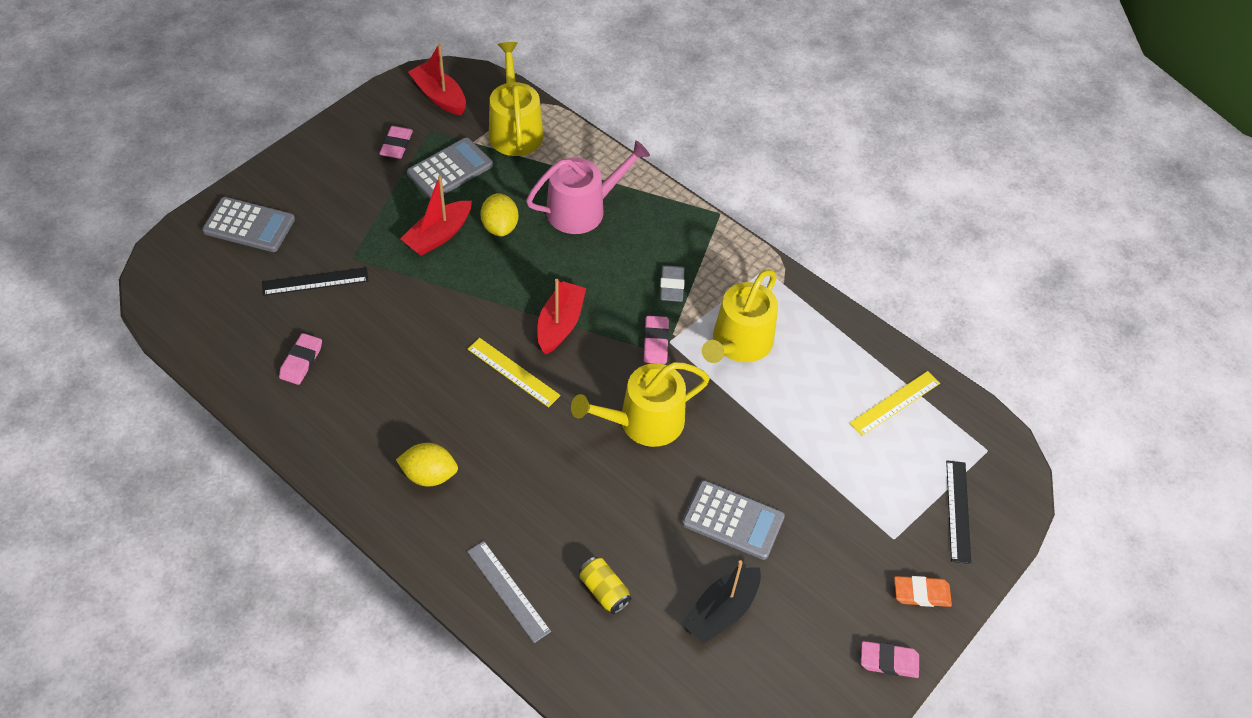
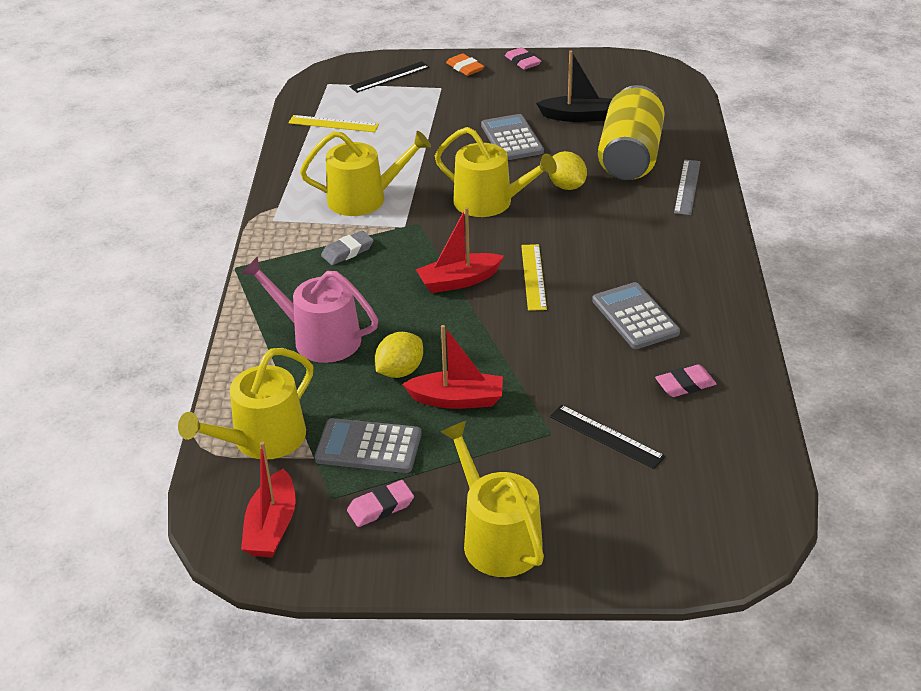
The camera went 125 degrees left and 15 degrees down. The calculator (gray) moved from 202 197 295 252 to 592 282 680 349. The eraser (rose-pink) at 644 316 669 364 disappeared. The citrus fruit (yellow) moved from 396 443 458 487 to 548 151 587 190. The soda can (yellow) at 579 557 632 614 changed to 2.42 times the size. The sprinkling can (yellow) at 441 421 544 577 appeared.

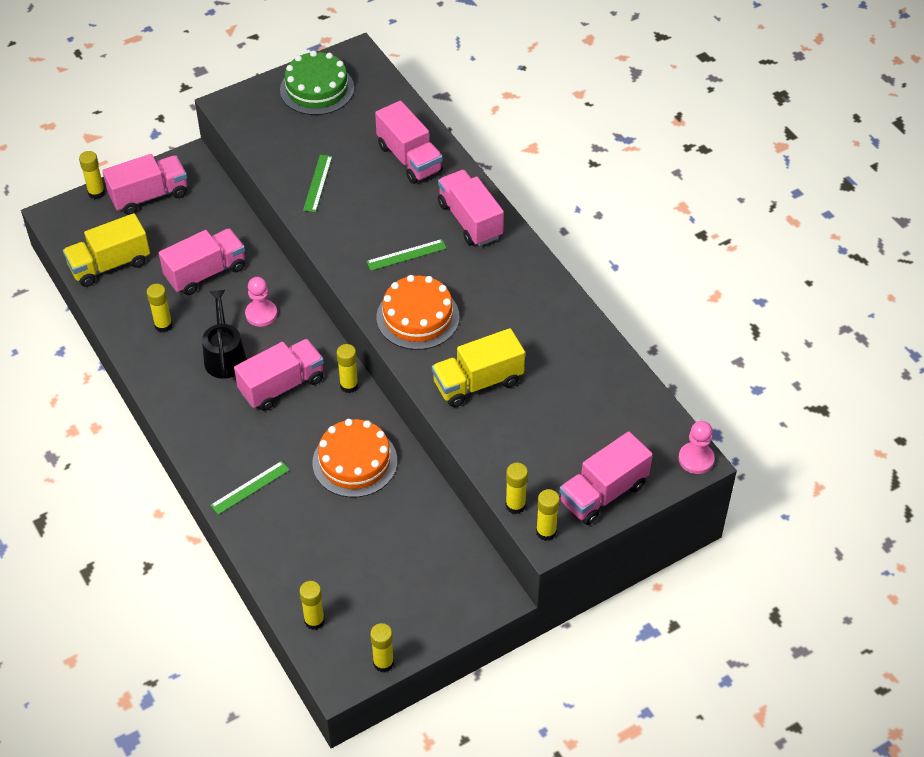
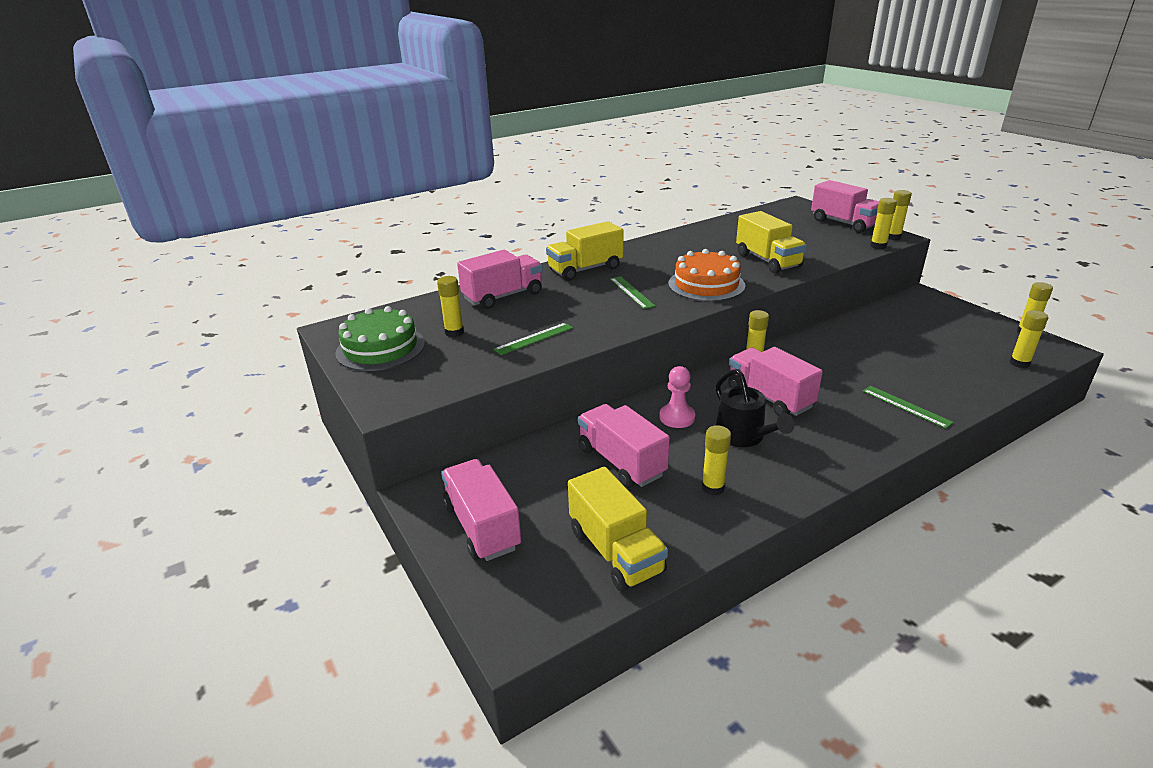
The camera went 90 degrees left and 20 degrees down. The stick of glue (yellow) moved from 79 151 105 199 to 437 276 464 337. The measuring stick (emerald) at 303 155 332 212 turned 45 degrees counterclockwise. The lorry (rose-pink) at 438 170 504 246 became the lorry (yellow) at 546 221 624 281. The sprinkling can (jet-black) at 202 290 247 379 turned 105 degrees counterclockwise. The layer cake (bright orange) at 312 419 397 497 disappeared. The chess pawn (rose-pink) at 678 421 715 474 disappeared.

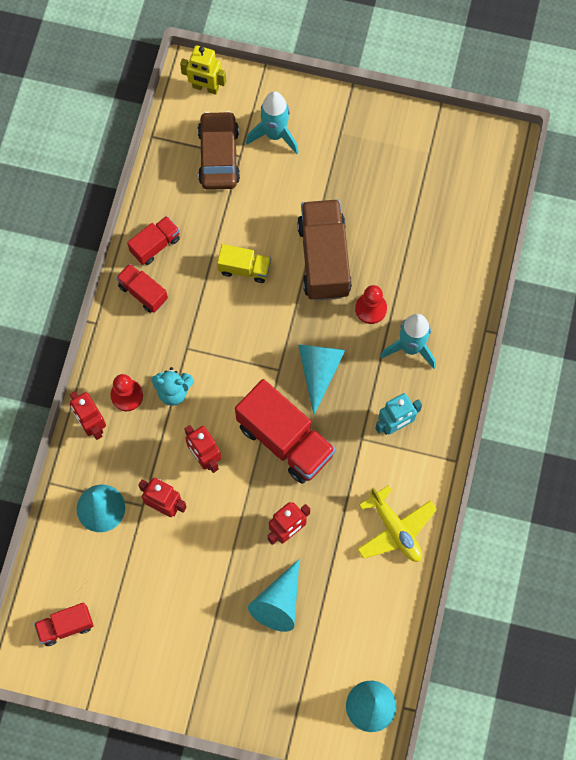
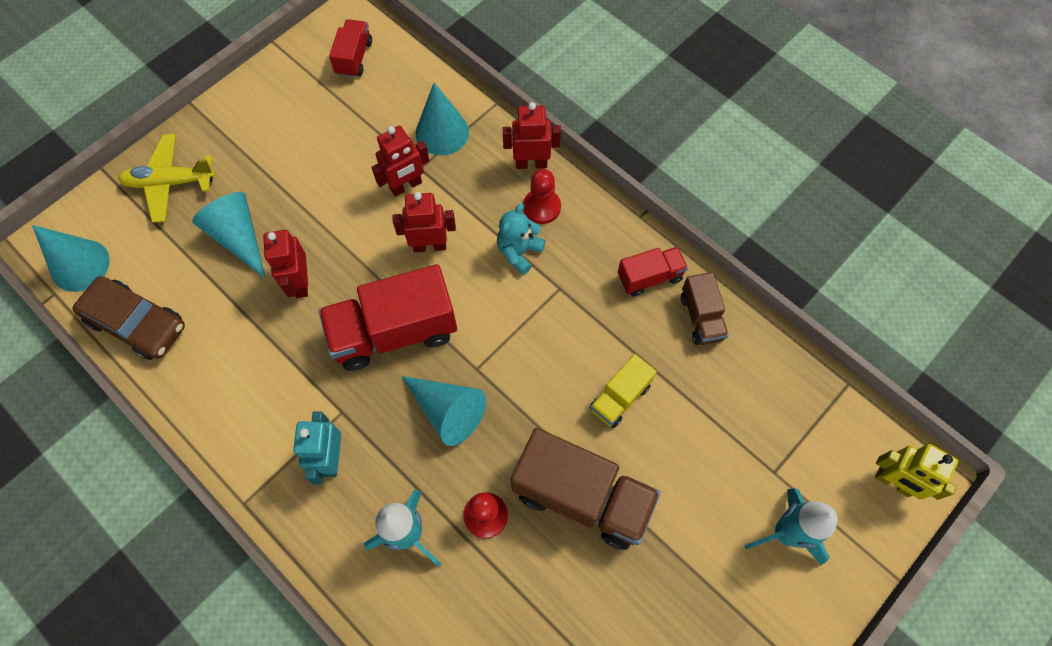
The camera went 120 degrees right and 5 degrees down. The robot figure (yellow) at 180 45 226 95 turned 105 degrees counterclockwise. The automobile (brown) moved from 198 111 240 190 to 73 276 185 360. The lorry (red) at 127 216 180 265 became the lorry (brown) at 681 272 729 345. The plane (yellow) moved from 357 485 437 562 to 118 134 216 223.

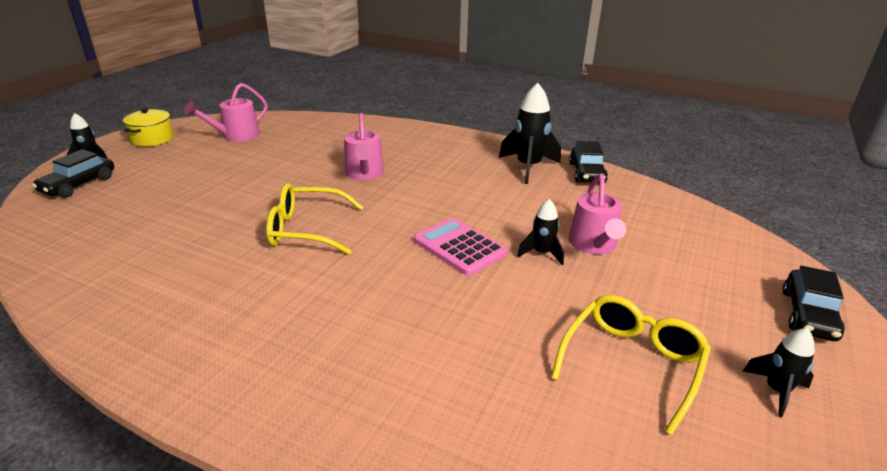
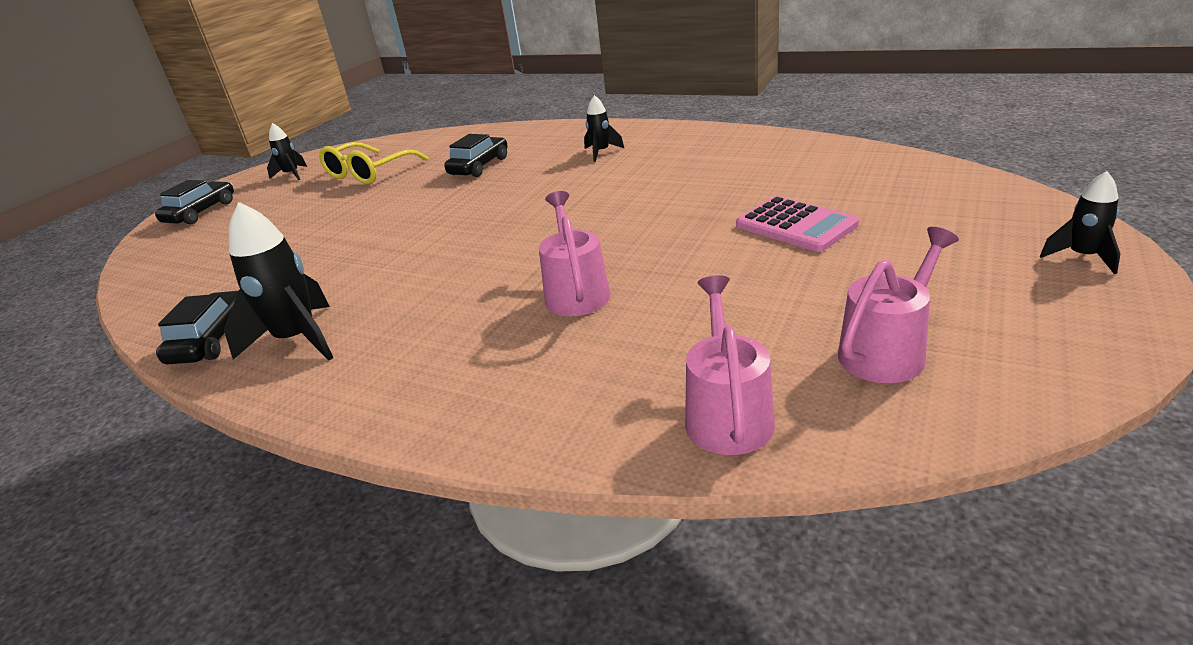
The camera went 175 degrees left and 0 degrees up. The pot (yellow) at 123 108 174 147 disappeared. The automobile (jet-black) moved from 32 149 114 198 to 444 134 508 177. The sprinkling can (rose-pink) moved from 569 174 626 254 to 685 275 775 455. The glasses (yellow) at 266 183 363 255 disappeared. The spaceship (jet-black) moved from 517 199 564 266 to 584 95 624 162. The calculator (rose-pink) moved from 414 218 507 276 to 736 196 859 252.

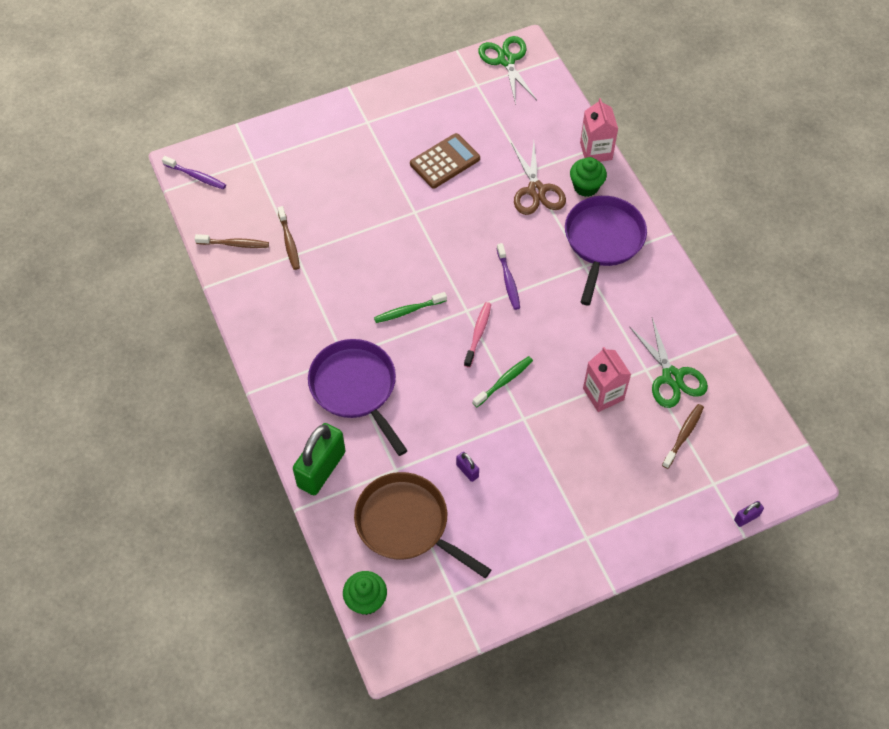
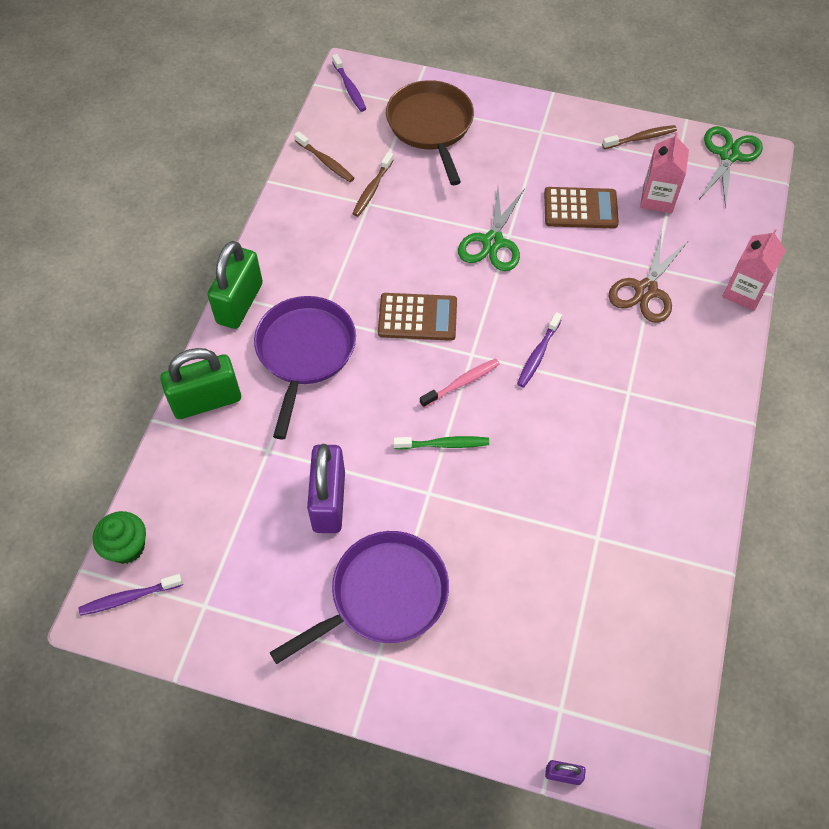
The camera went 40 degrees right and 0 degrees up. The muffin (emerald) at 570 157 607 197 disappeared. The skillet (violet) moved from 565 196 647 305 to 269 531 449 664. The toothbrush (emerald) at 374 292 447 323 was replaced by the calculator (brown) at 378 293 457 341. The shears (emerald) moved from 629 318 708 408 to 458 187 525 271. The carton (rose-pink) moved from 583 347 631 412 to 640 132 689 213. The toothbrush (brown) moved from 662 404 704 469 to 602 125 677 149. The padlock (violet) at 456 452 479 482 changed to 2.31 times the size. The skillet (brown) moved from 354 472 491 578 to 386 80 474 185. The padlock (emerald) at 207 241 263 329 appeared. The toothbrush (violet) at 78 574 183 616 appeared.

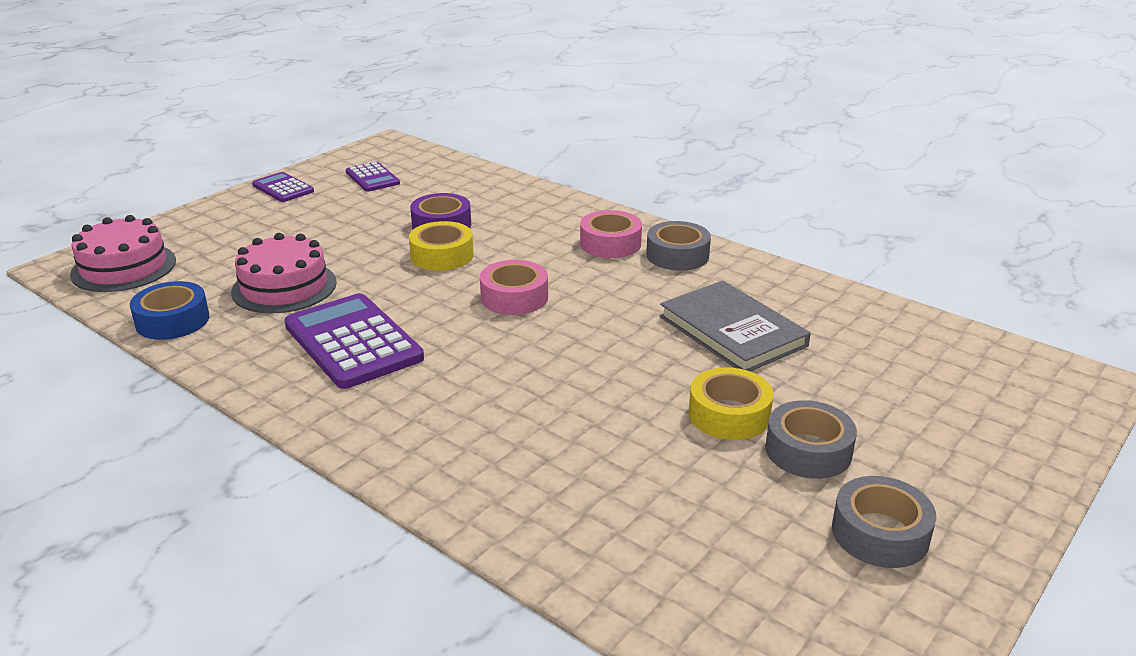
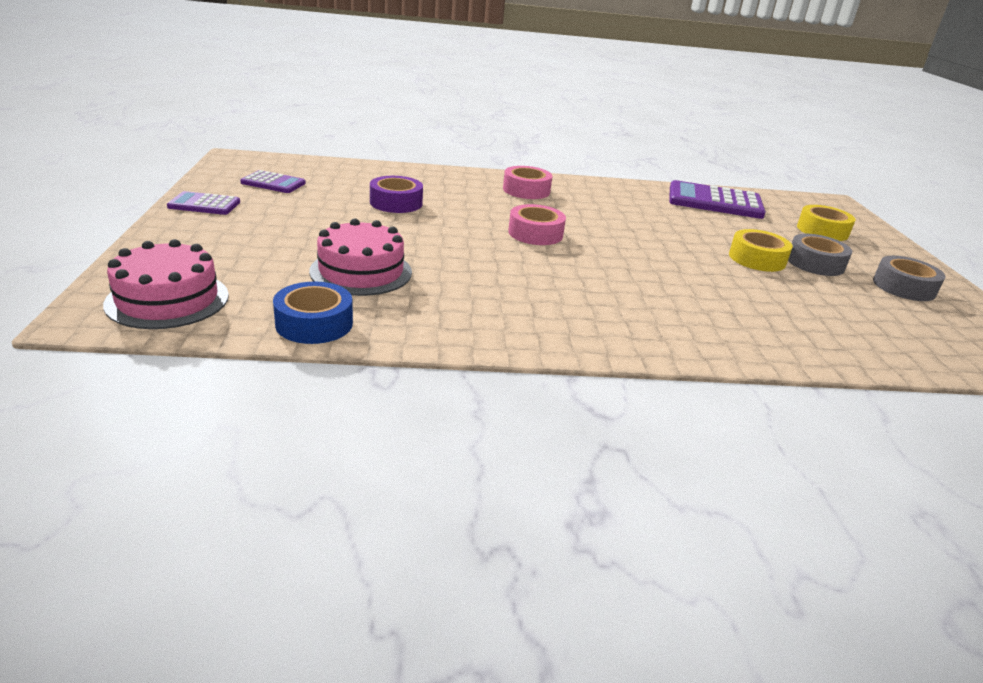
The camera went 45 degrees left and 0 degrees up. The tape (yellow) moved from 409 221 474 271 to 797 205 855 241. The tape (gray) at 646 221 711 271 disappeared. The hardcover (gray) at 660 281 811 371 disappeared. The calculator (violet) moved from 284 293 424 389 to 670 180 766 219.

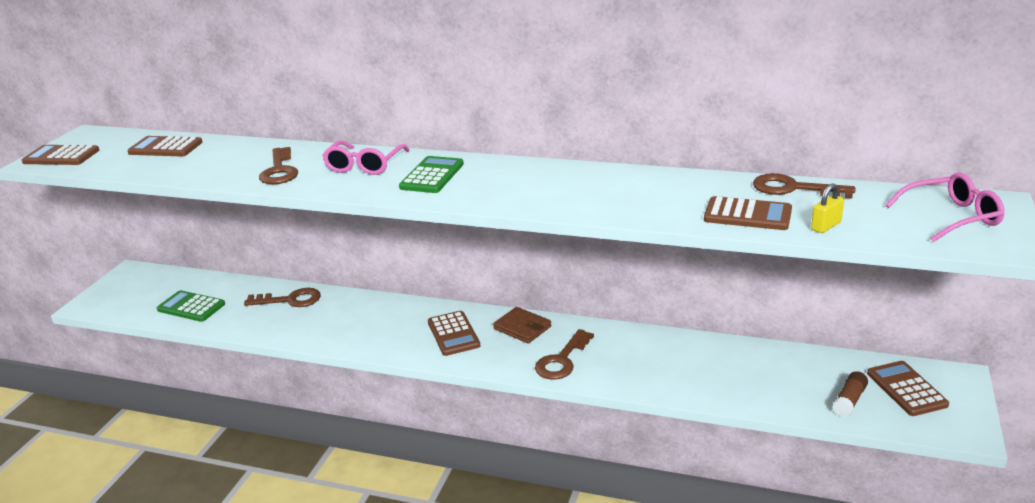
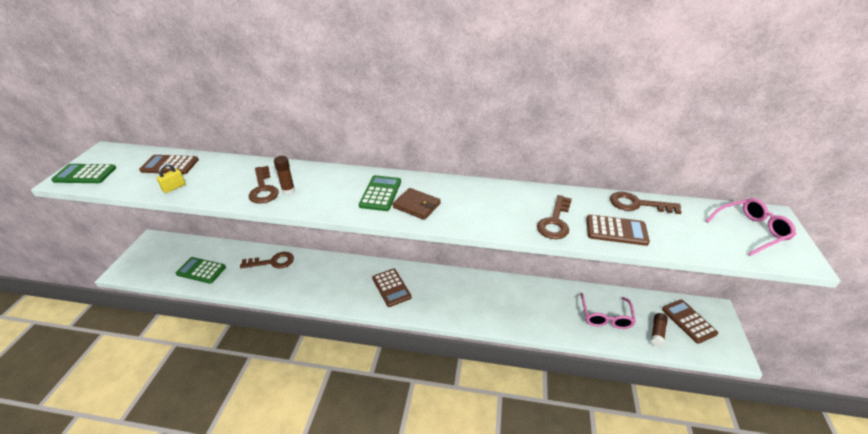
The camera went 10 degrees left and 10 degrees up. The glasses (rose-pink) moved from 322 141 410 175 to 581 293 636 329. The calculator (brown) at 22 145 99 165 became the calculator (emerald) at 51 164 116 183. The padlock (yellow) moved from 811 183 844 233 to 156 163 186 193. The wallet (brown) moved from 493 307 552 344 to 393 188 441 220. The key (brown) moved from 535 329 594 380 to 537 195 572 239. The stick of glue (brown) at 274 156 295 195 appeared.

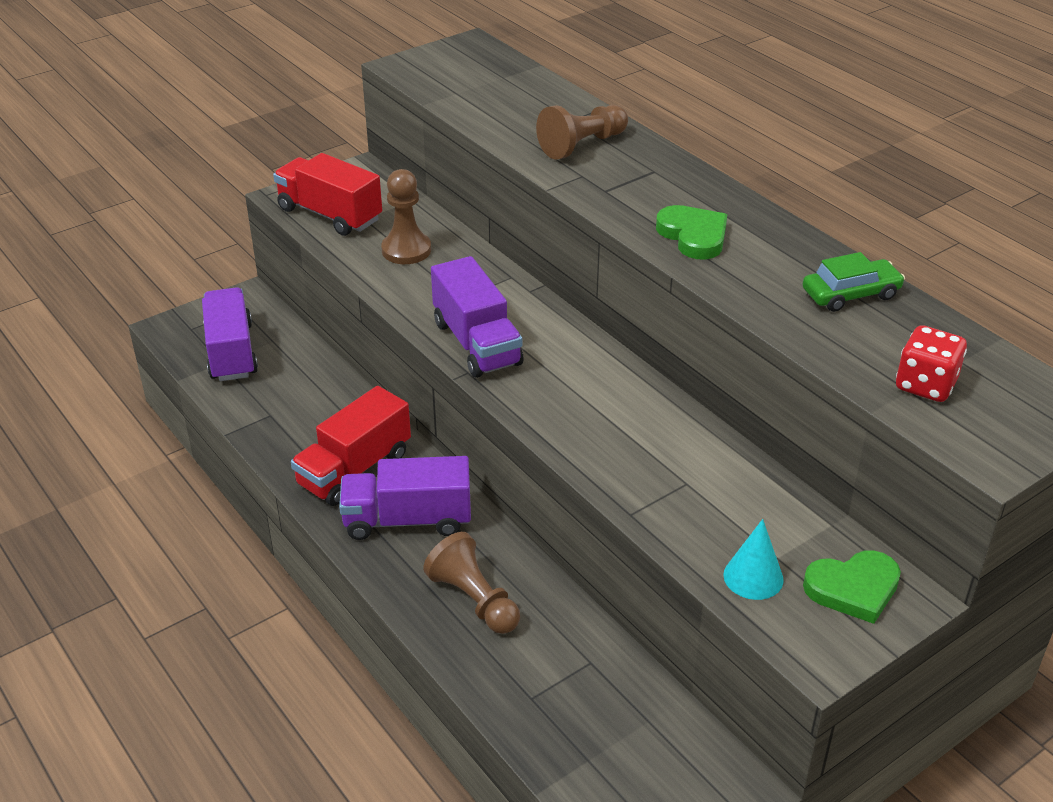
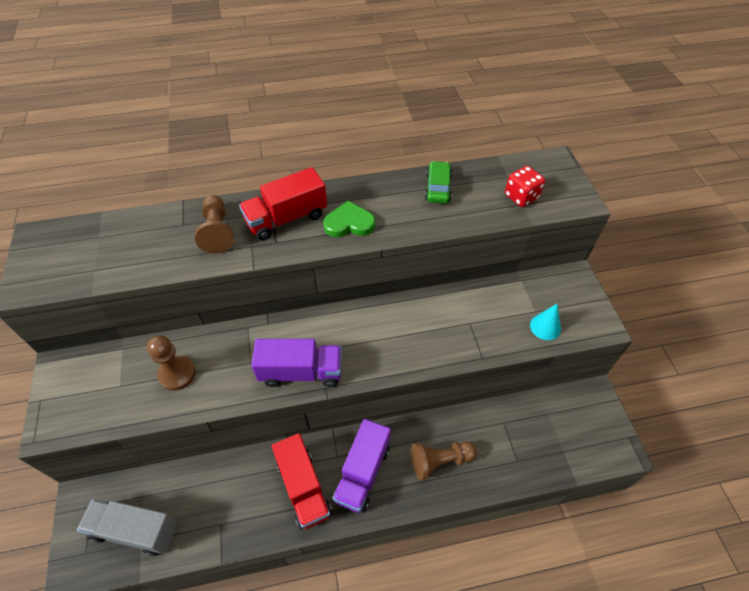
The camera went 65 degrees left and 15 degrees up. The lorry (red) moved from 273 153 382 236 to 239 167 327 240. The lorry (violet) at 202 287 258 381 became the lorry (gray) at 77 500 176 556. The heart (emerald) at 803 550 901 624 disappeared.

